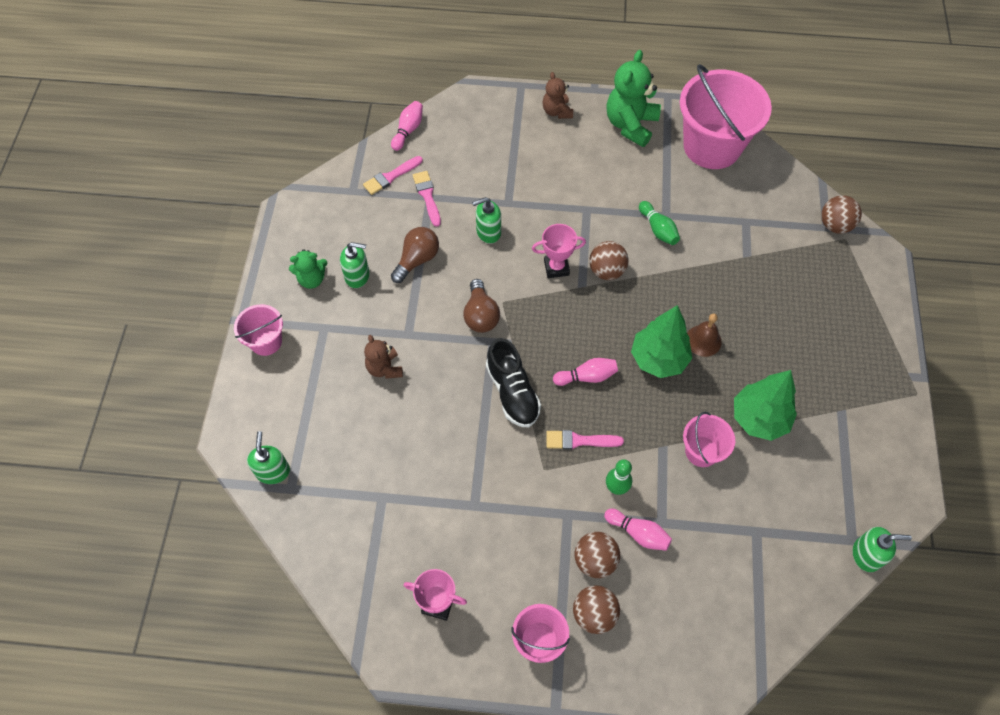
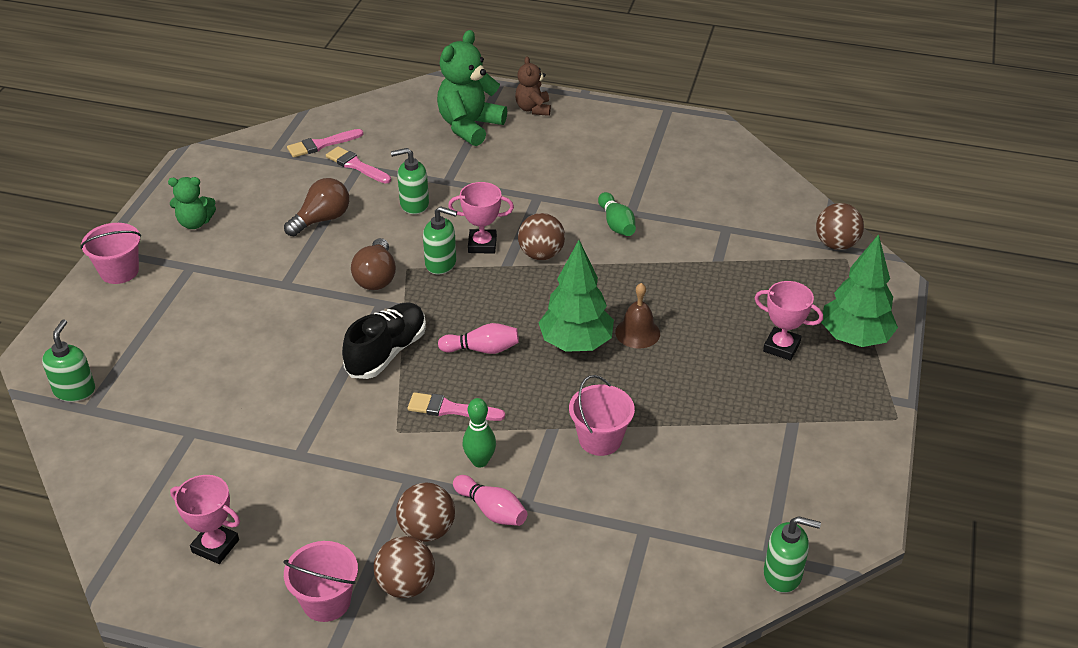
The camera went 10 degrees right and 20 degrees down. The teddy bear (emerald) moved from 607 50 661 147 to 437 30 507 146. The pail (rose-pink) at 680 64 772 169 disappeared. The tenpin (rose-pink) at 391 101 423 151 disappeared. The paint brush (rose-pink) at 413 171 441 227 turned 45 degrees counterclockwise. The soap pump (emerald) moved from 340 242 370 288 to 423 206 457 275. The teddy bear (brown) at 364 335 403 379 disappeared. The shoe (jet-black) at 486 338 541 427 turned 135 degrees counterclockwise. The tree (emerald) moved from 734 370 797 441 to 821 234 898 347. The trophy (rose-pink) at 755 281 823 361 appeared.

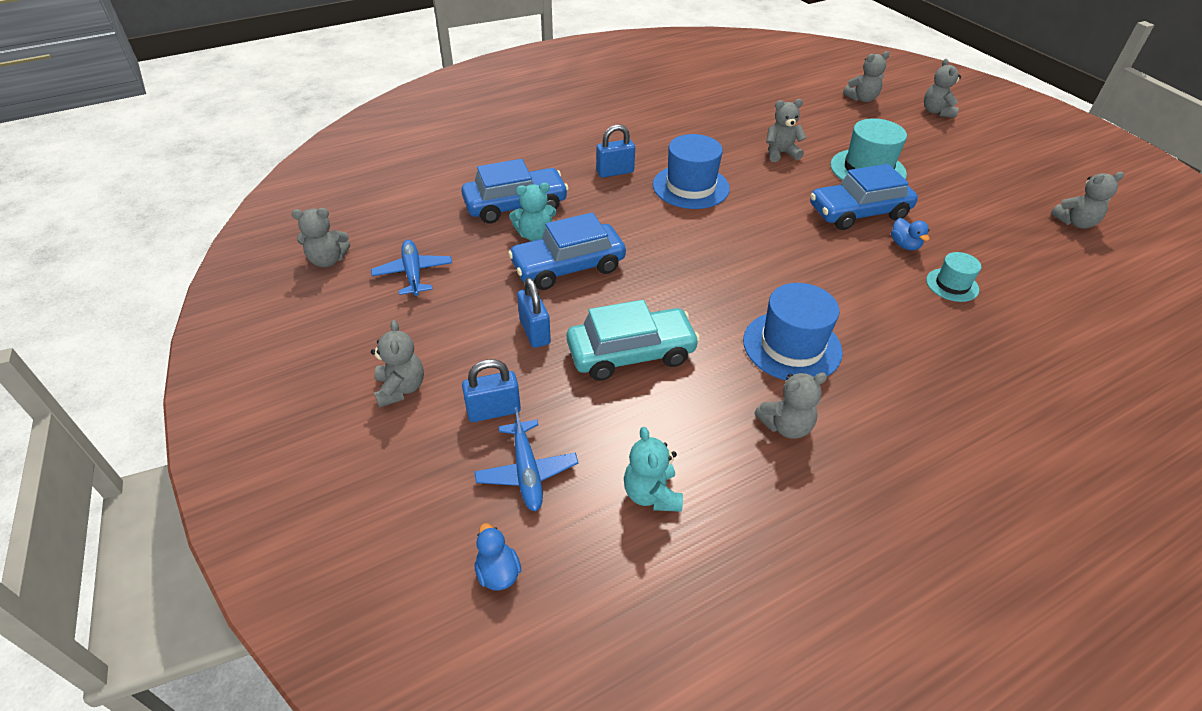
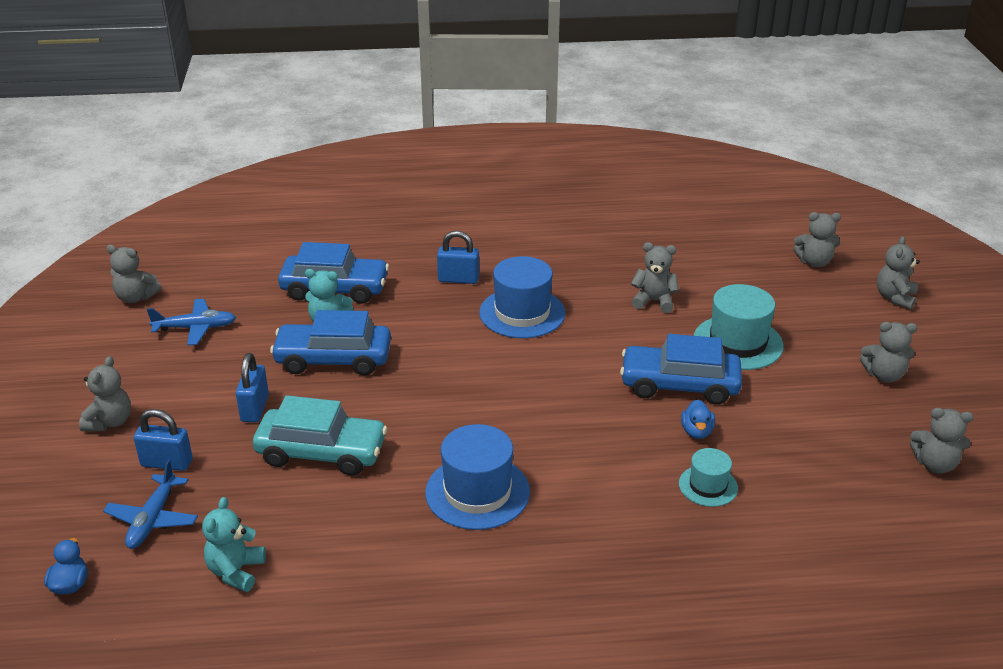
The camera went 25 degrees right and 10 degrees down. The plane (royal blue) at 371 240 452 296 turned 75 degrees clockwise. The teddy bear (gray) moved from 754 372 827 439 to 860 322 917 383.

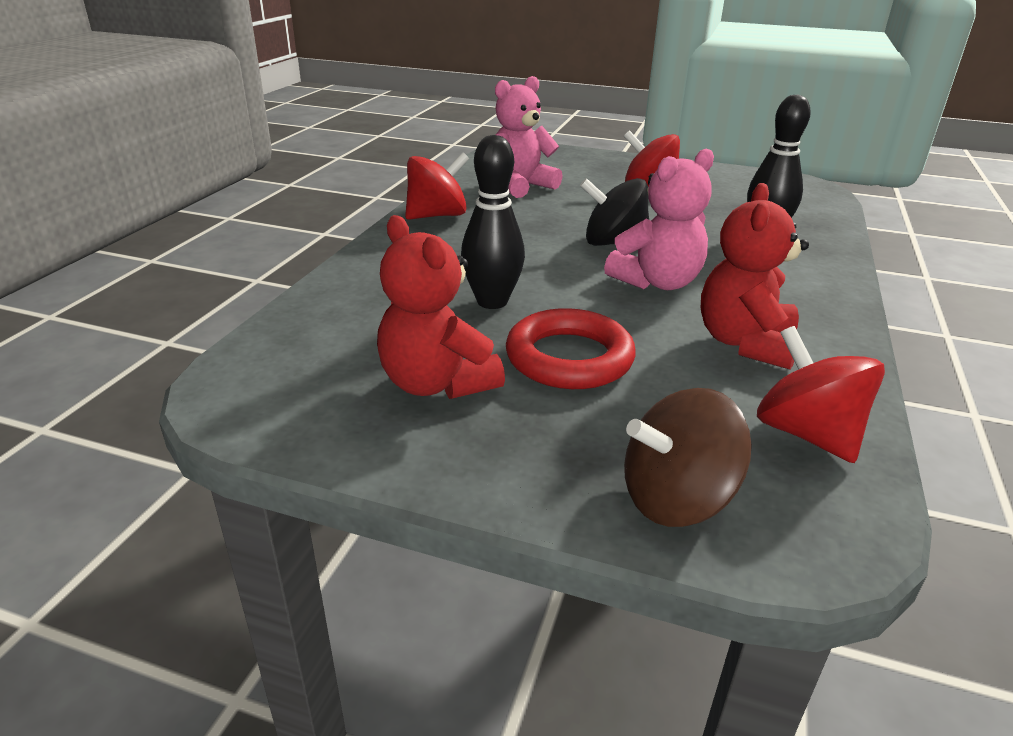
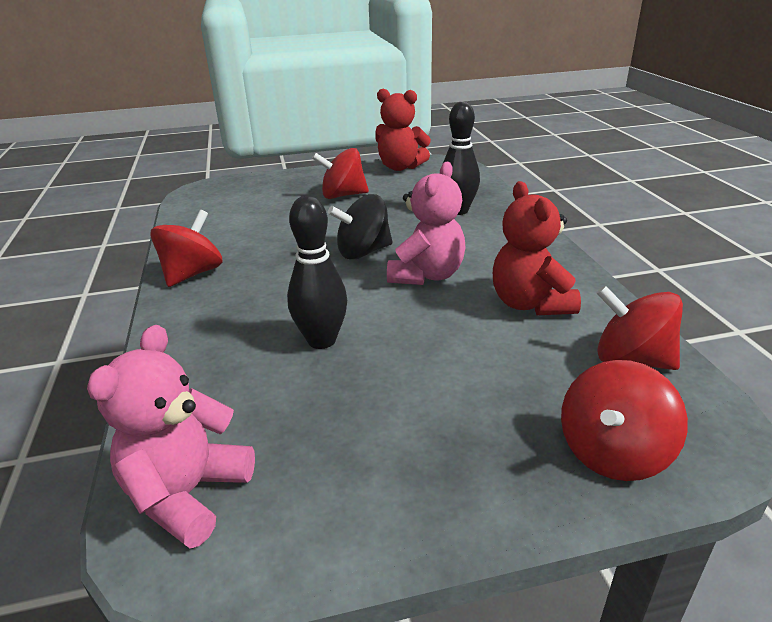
The camera went 30 degrees left and 0 degrees up. The teddy bear (rose-pink) moved from 495 76 563 198 to 87 325 255 548. The teddy bear (red) moved from 377 215 505 399 to 375 88 431 171. The torus (red) at 506 308 636 389 disappeared. The whirligig (brown) at 624 388 752 527 became the whirligig (red) at 561 360 688 481.

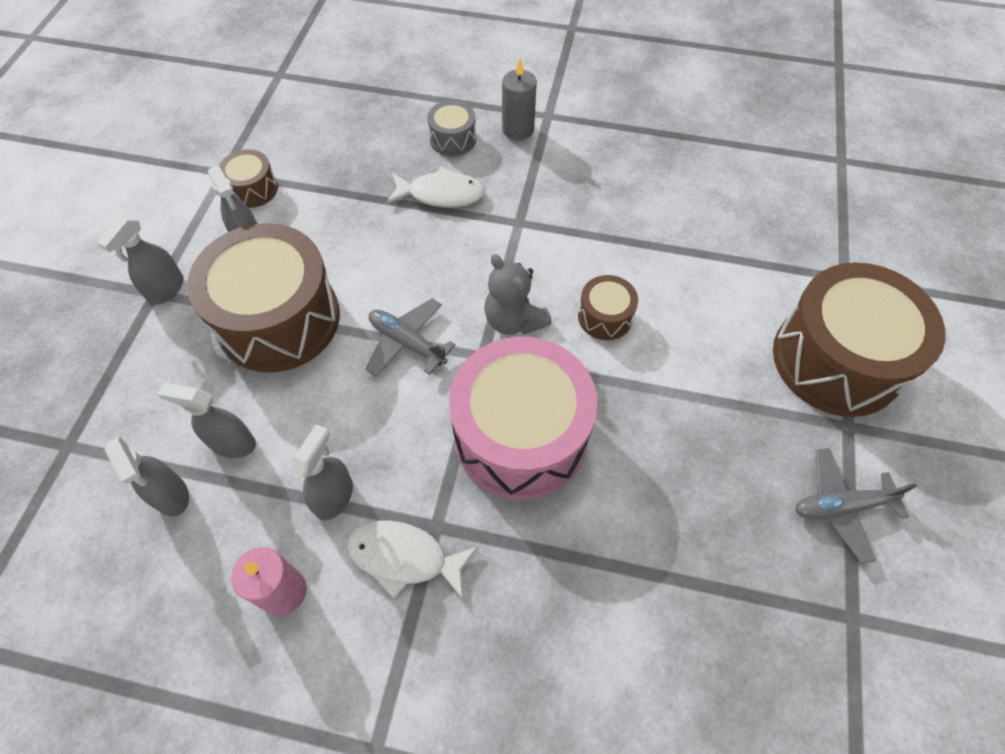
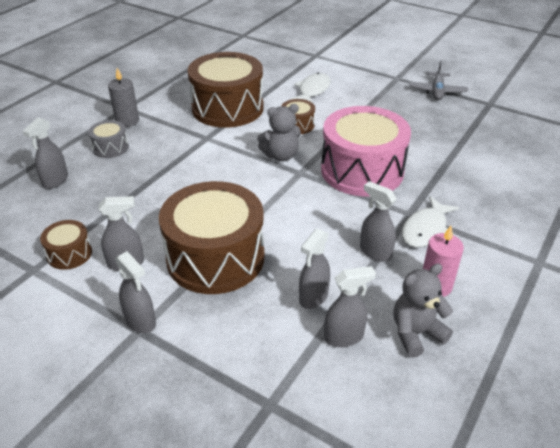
The camera went 70 degrees left and 20 degrees down. The fish (pure white) moved from 387 166 485 208 to 290 73 331 103. The snare drum (brown) moved from 773 263 946 417 to 188 52 264 128. The plane (gray) at 365 298 456 377 disappeared. The sprayer (gray) at 23 118 68 189 appeared. The teddy bear (gray) at 393 263 453 358 appeared.

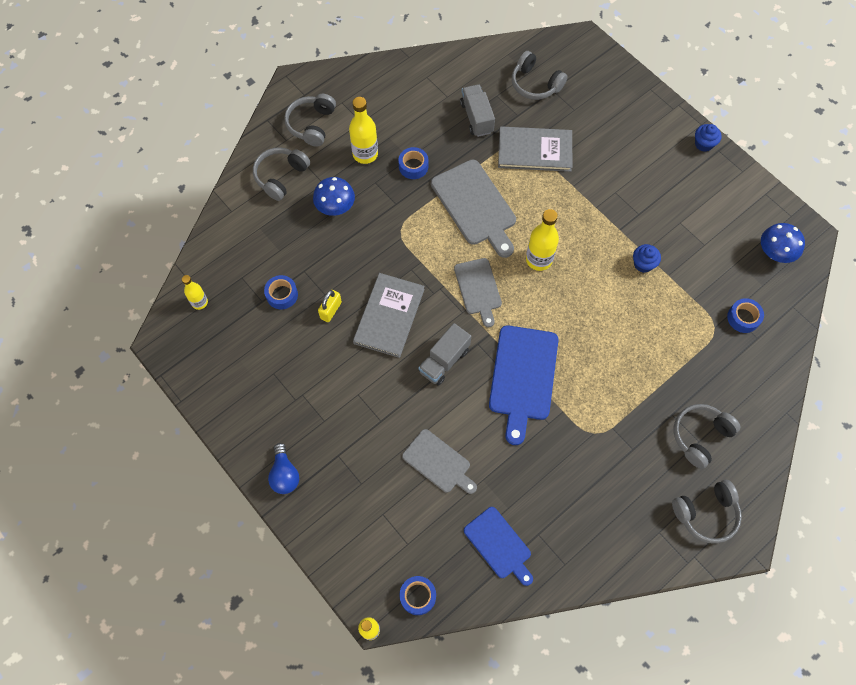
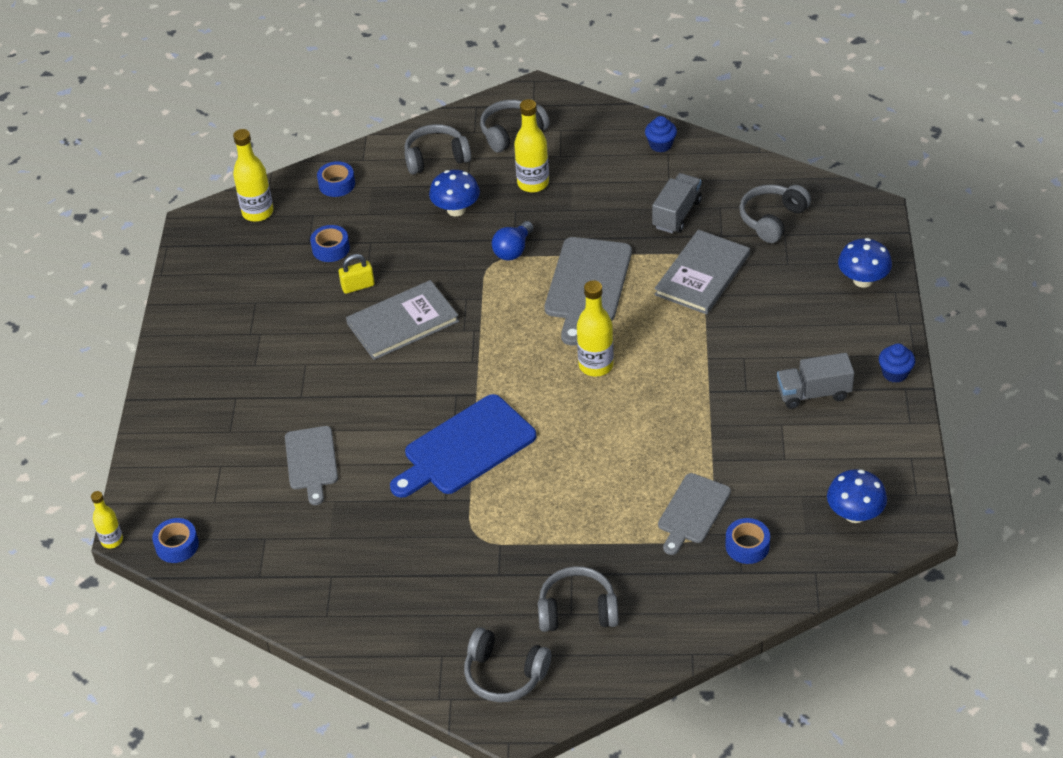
The camera went 45 degrees right and 20 degrees down. The over-ear headphones (gray) at 512 51 567 100 turned 45 degrees clockwise. The hardcover (gray) at 498 126 572 172 turned 75 degrees clockwise. The tape (royal blue) moved from 398 147 428 179 to 317 161 355 197. The muffin (royal blue) moved from 633 244 661 273 to 645 116 677 152. The chopping board (gray) moved from 454 258 502 327 to 658 473 731 555. The flask (yellow) at 182 275 208 310 changed to 1.65 times the size. The lorry (gray) moved from 418 323 471 386 to 777 353 854 409. The lightbulb (royal blue) moved from 268 443 299 494 to 492 221 534 261. The chopping board (royal blue) at 464 507 533 586 disappeared. The toadstool (royal blue) at 838 238 892 288 appeared.

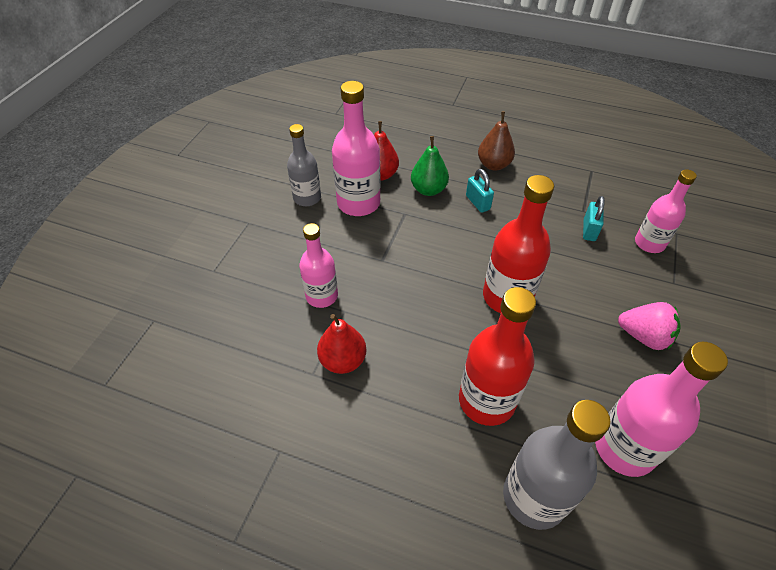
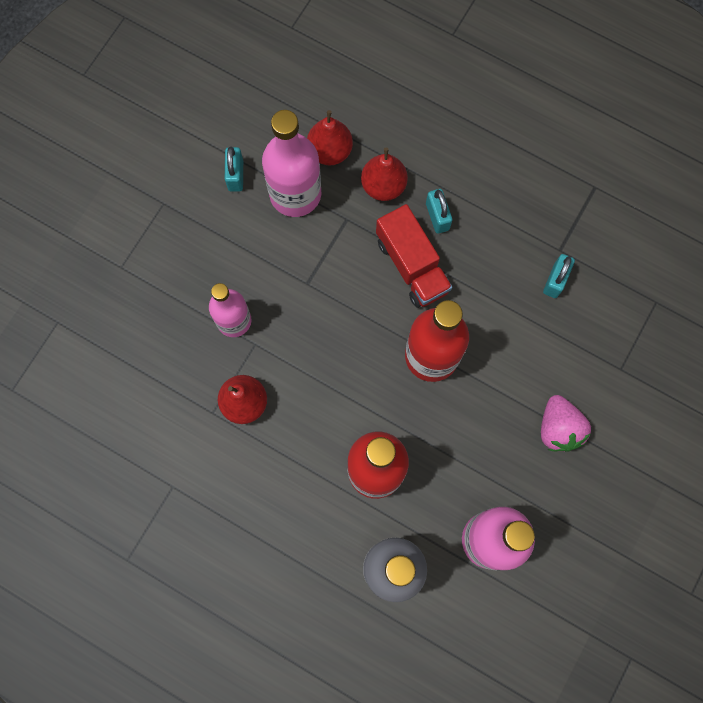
The camera went 10 degrees right and 25 degrees up. The pear (brown) at 478 111 515 171 disappeared. The flask (gray) at 287 124 321 206 was replaced by the padlock (teal) at 225 147 243 192. The pear (emerald) at 411 136 449 196 became the pear (red) at 361 148 408 201. The flask (rose-pink) at 635 169 697 253 disappeared. The strawberry (rose-pink) at 618 302 681 350 turned 45 degrees clockwise. The lorry (red) at 376 204 452 308 appeared.

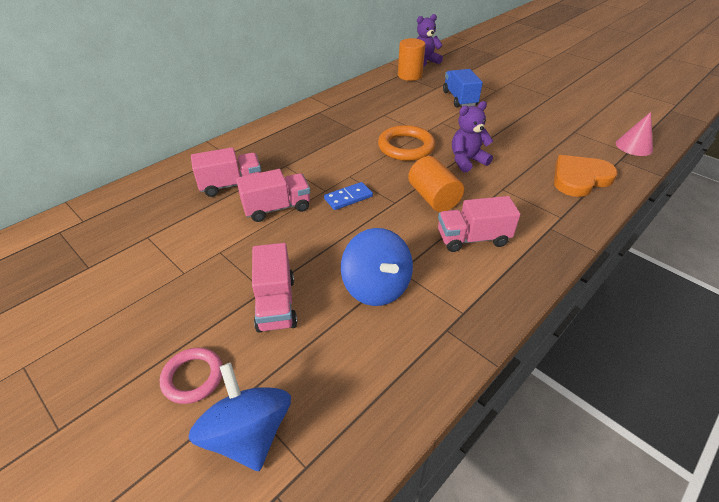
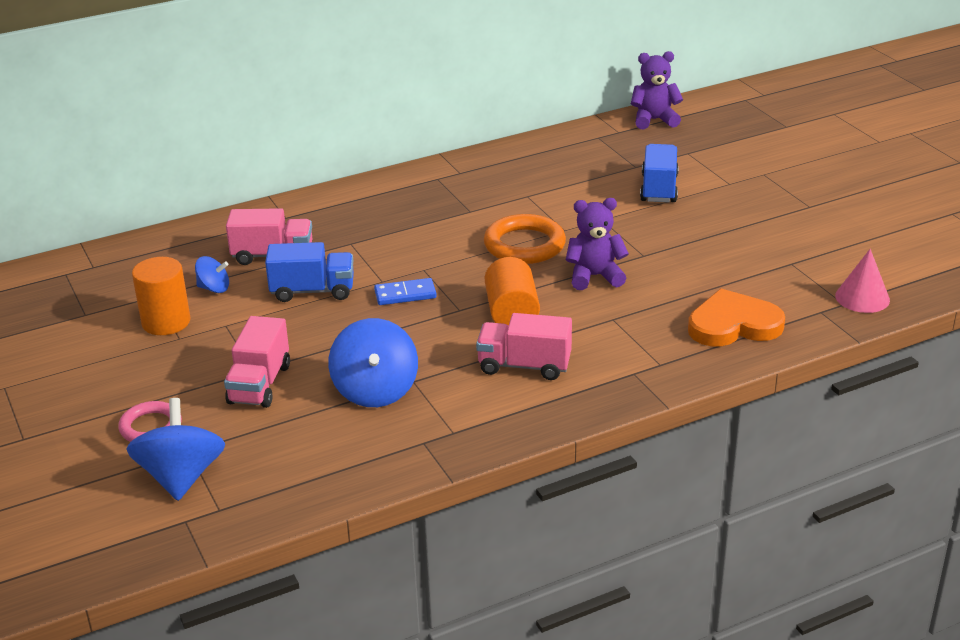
The camera went 20 degrees right and 10 degrees down. The solid cylinder (bright orange) moved from 398 38 425 81 to 132 257 190 335. The lorry (rose-pink) at 236 169 310 222 became the lorry (royal blue) at 265 242 354 302. The whirligig (royal blue) at 195 256 229 293 appeared.

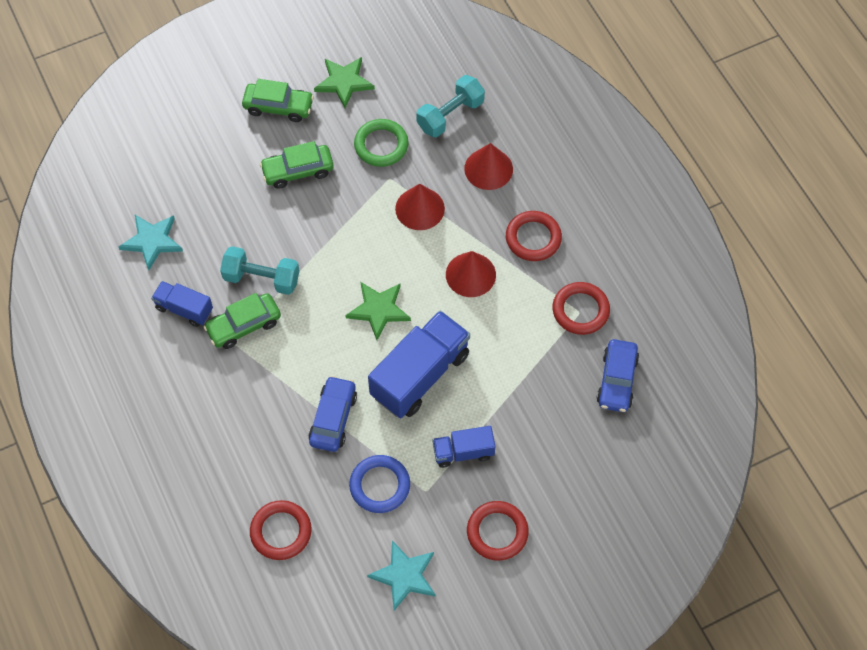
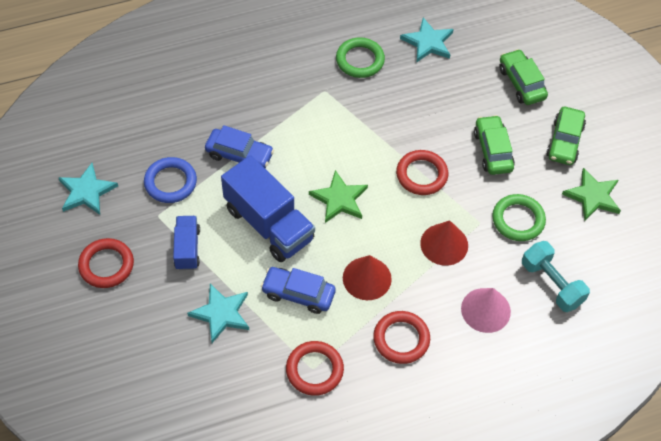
The camera went 95 degrees right and 5 degrees down. The solid cone (red) at 464 143 513 190 became the solid cone (rose-pink) at 461 288 511 333. The free weight (teal) at 220 246 300 295 disappeared. The lorry (royal blue) at 151 281 213 327 was replaced by the torus (emerald) at 336 37 385 78. The automobile (emerald) moved from 203 293 281 349 to 499 49 548 105. The automobile (royal blue) moved from 597 339 639 412 to 261 267 336 314. The torus (red) moved from 250 500 312 560 to 396 150 448 195. The star (teal) at 187 284 249 343 appeared.

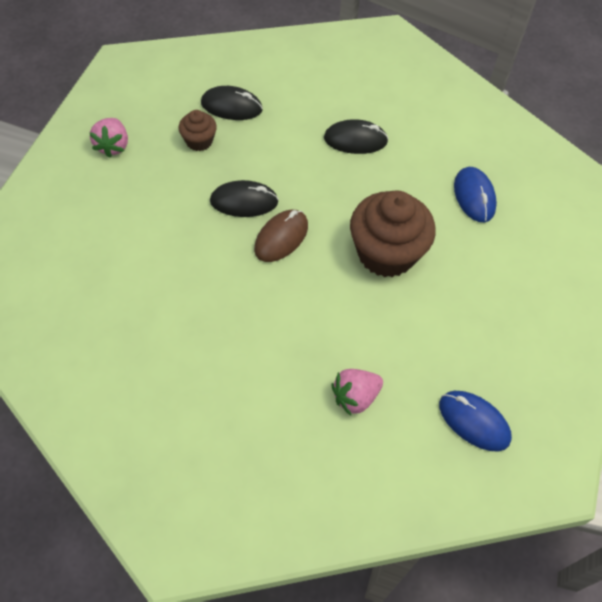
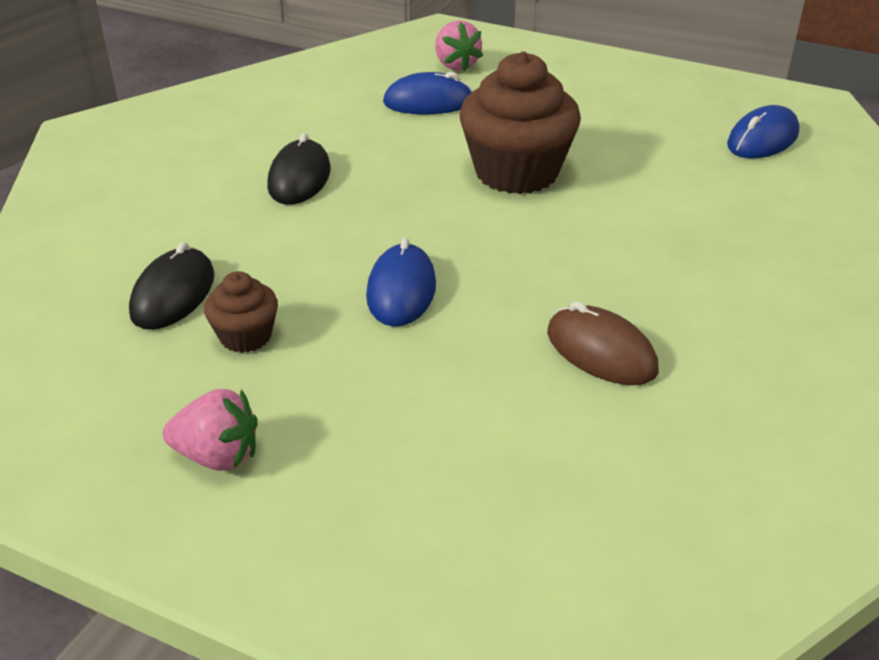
The camera went 80 degrees left and 20 degrees down. The computer mouse (jet-black) at 210 180 279 217 became the computer mouse (royal blue) at 366 238 436 327. The computer mouse (brown) moved from 254 210 308 262 to 547 301 659 385. The strawberry (rose-pink) moved from 331 369 383 416 to 435 21 483 71.

